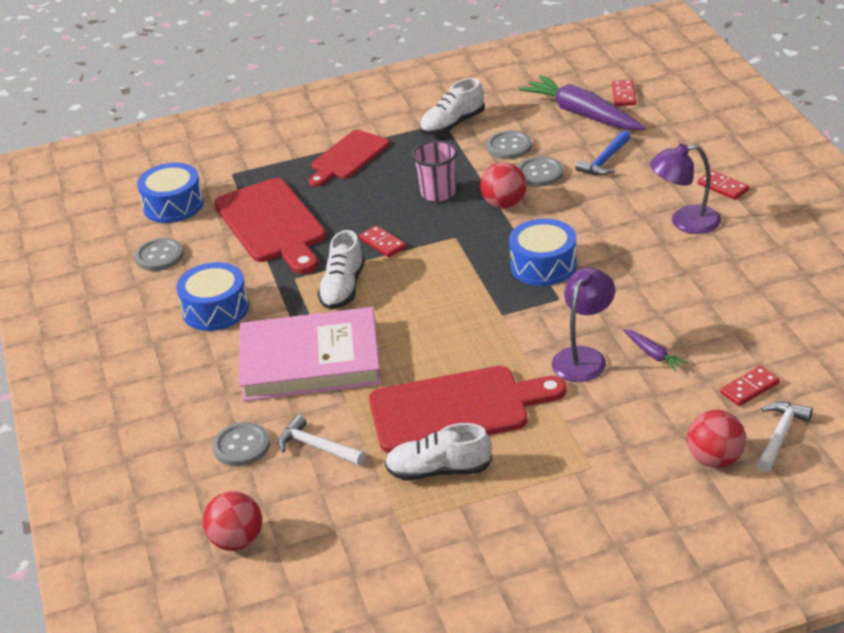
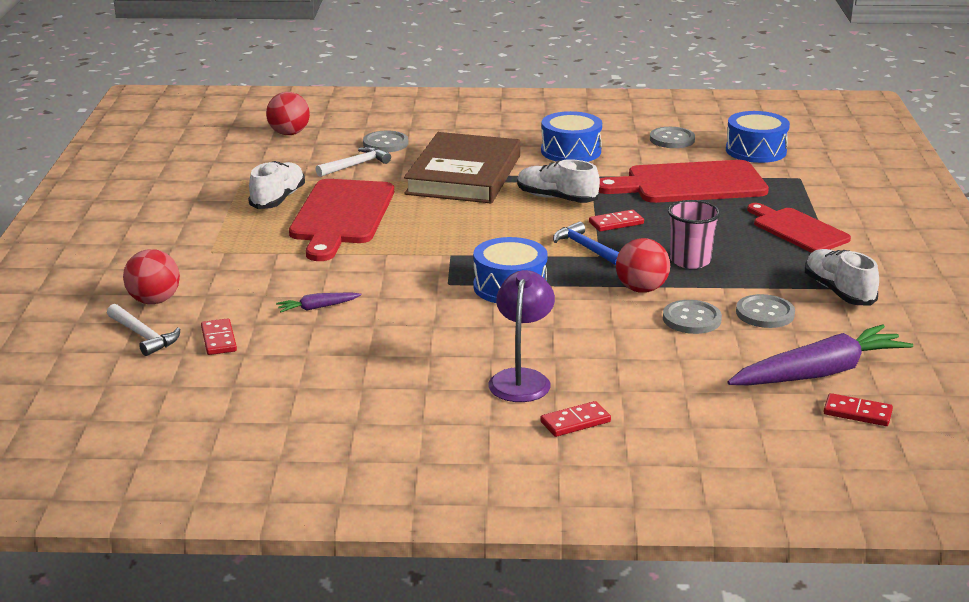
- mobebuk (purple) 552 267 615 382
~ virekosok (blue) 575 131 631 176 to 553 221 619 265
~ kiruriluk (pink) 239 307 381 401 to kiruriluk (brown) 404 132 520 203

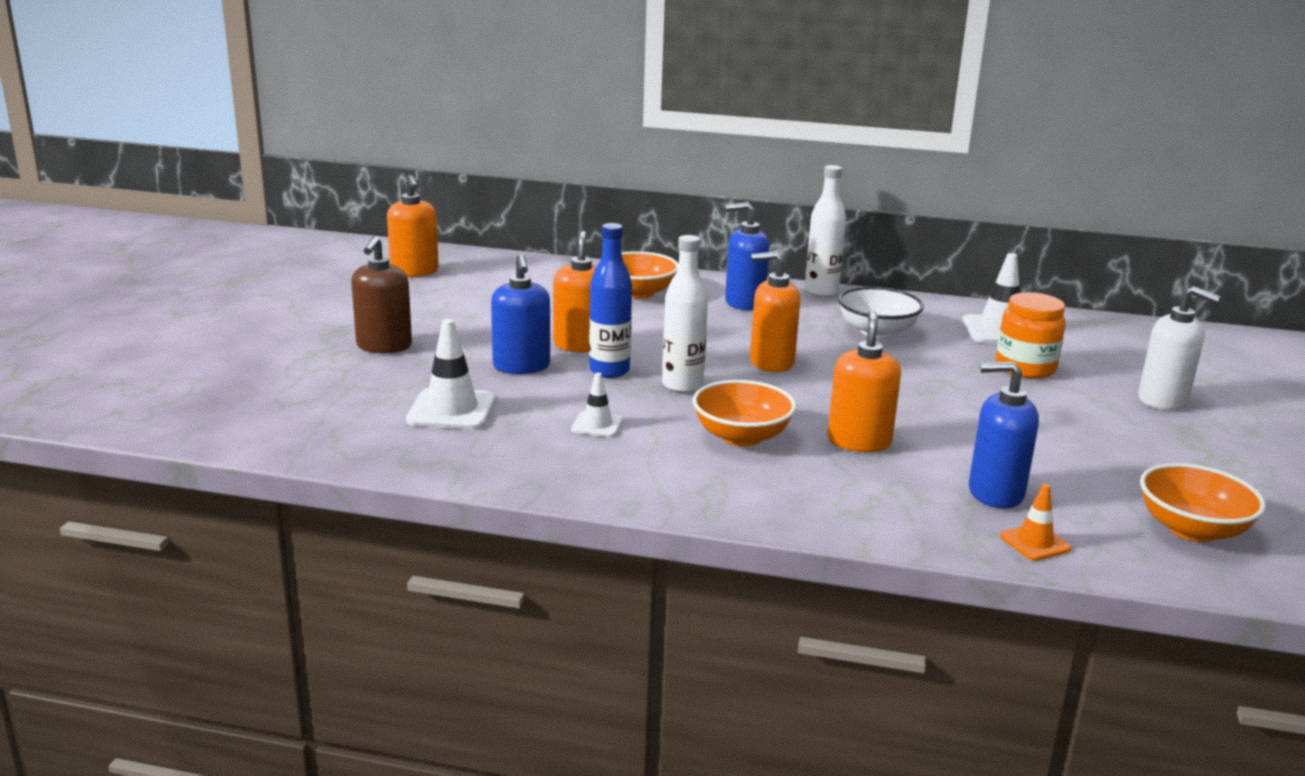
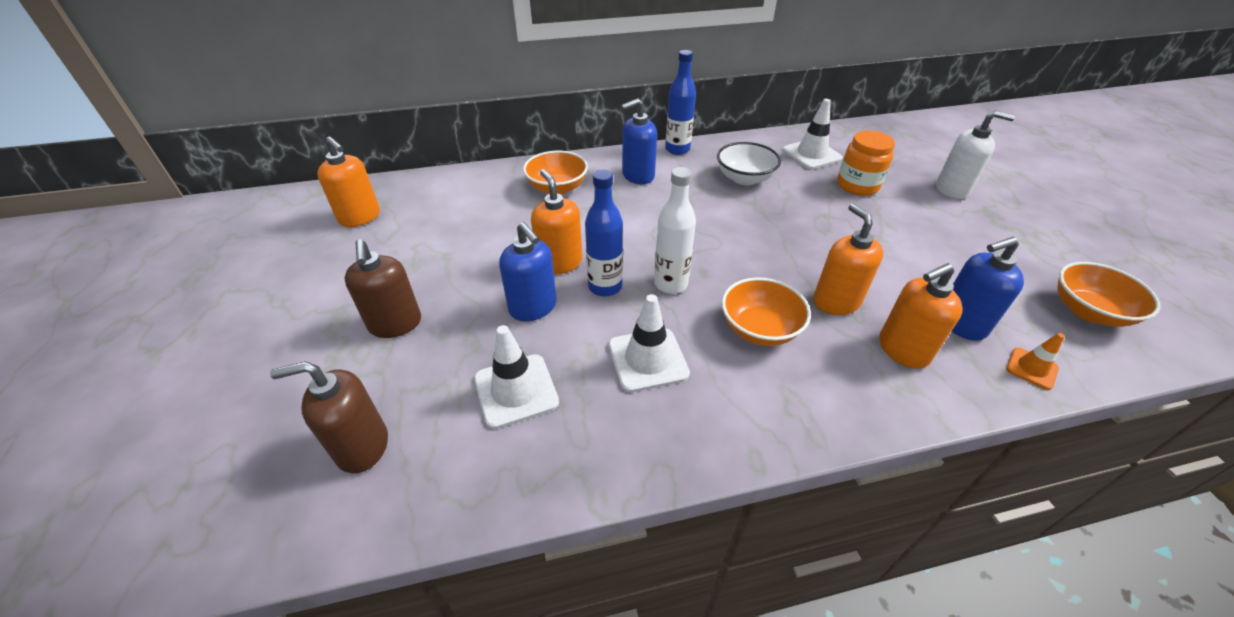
+ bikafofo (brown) 270 361 388 473
~ bikafofo (orange) 750 251 800 372 to 879 263 963 369
~ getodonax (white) 805 165 846 297 to getodonax (blue) 665 50 696 155
~ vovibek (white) 571 373 623 437 = 608 294 690 392 x1.74

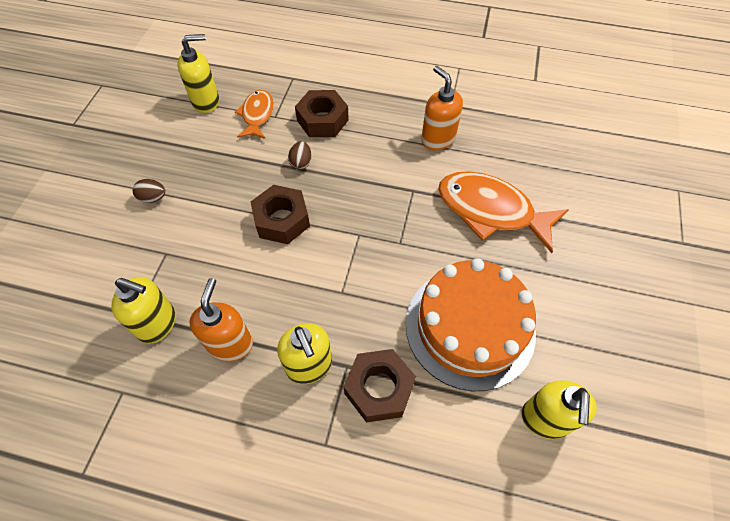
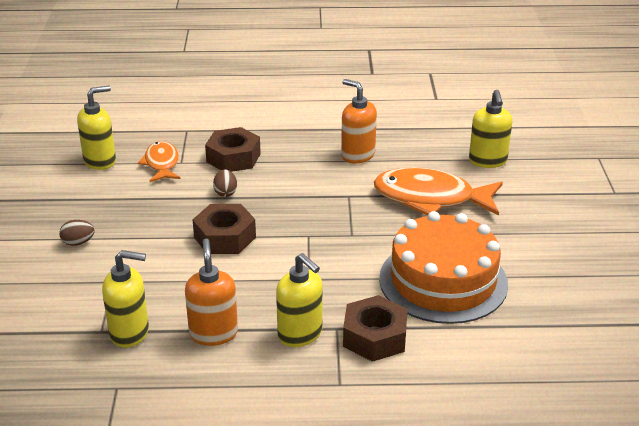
~ bikafofo (yellow) 521 380 597 439 to 469 90 512 168

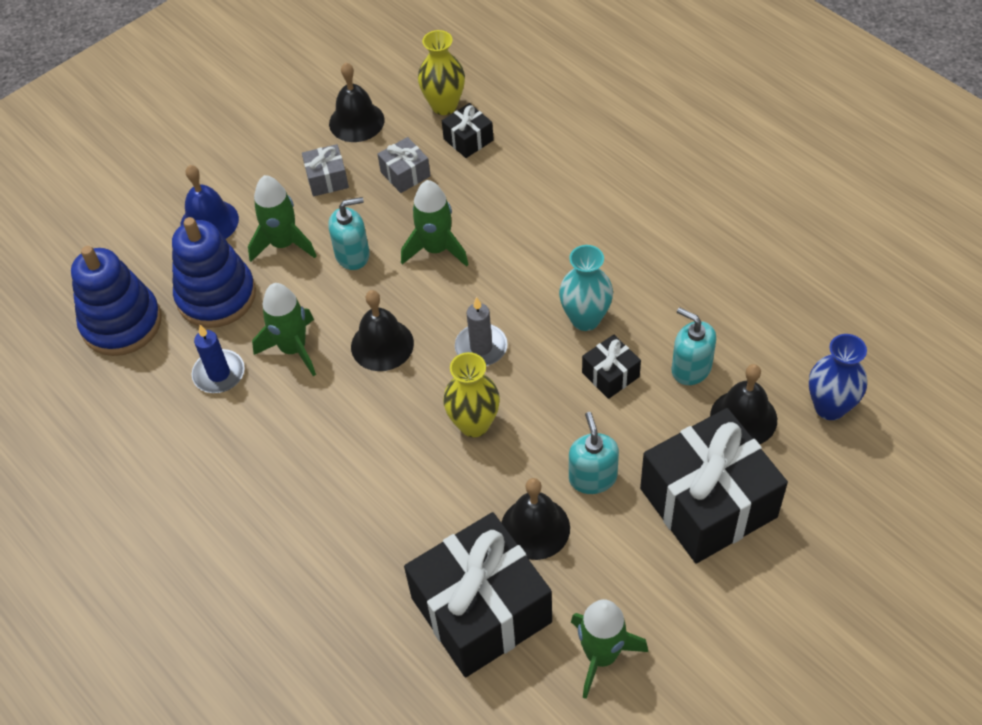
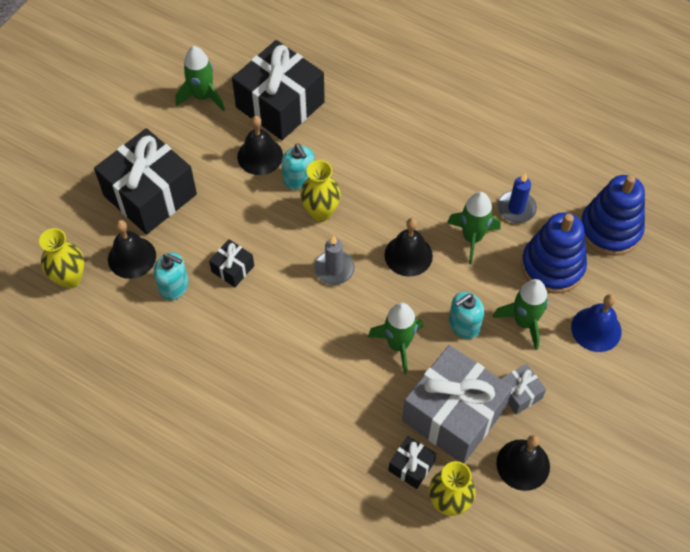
- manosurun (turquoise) 559 245 613 331
~ bikafofo (turquoise) 569 412 619 494 to 282 143 315 190
~ manosurun (blue) 809 334 867 420 to manosurun (yellow) 39 228 84 289
~ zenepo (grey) 378 137 431 193 = 402 345 512 463 x2.25

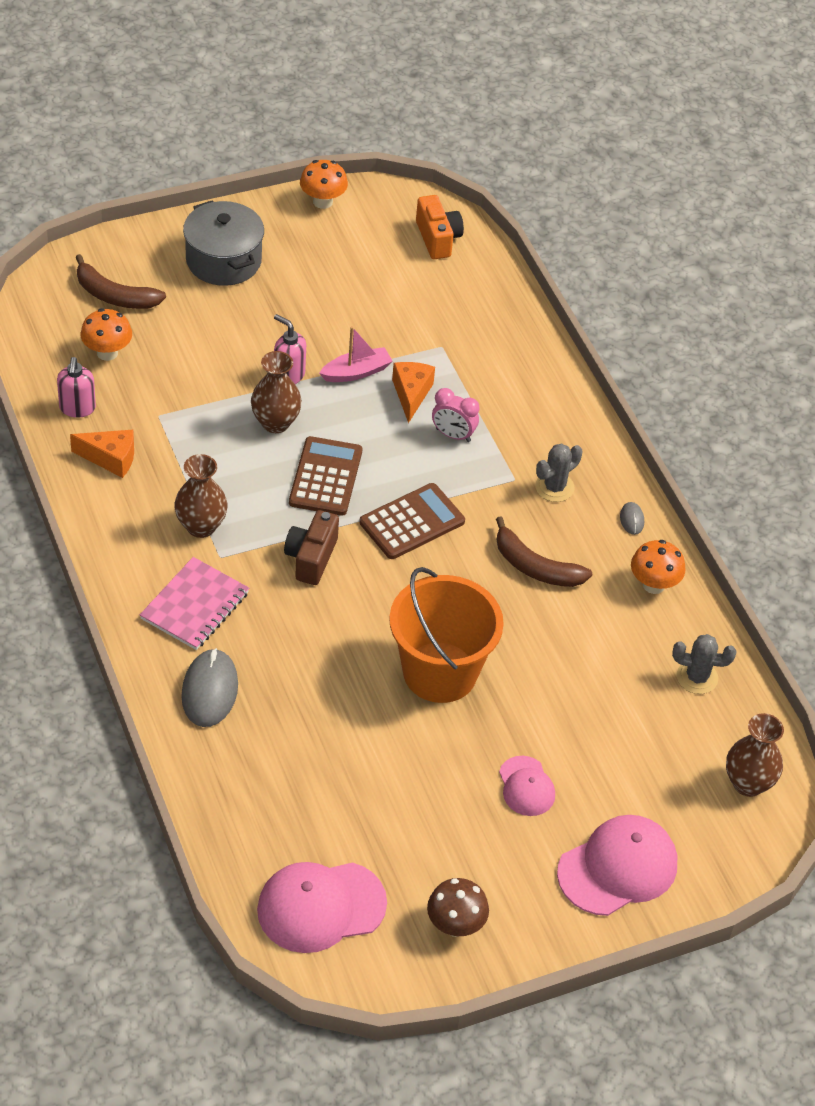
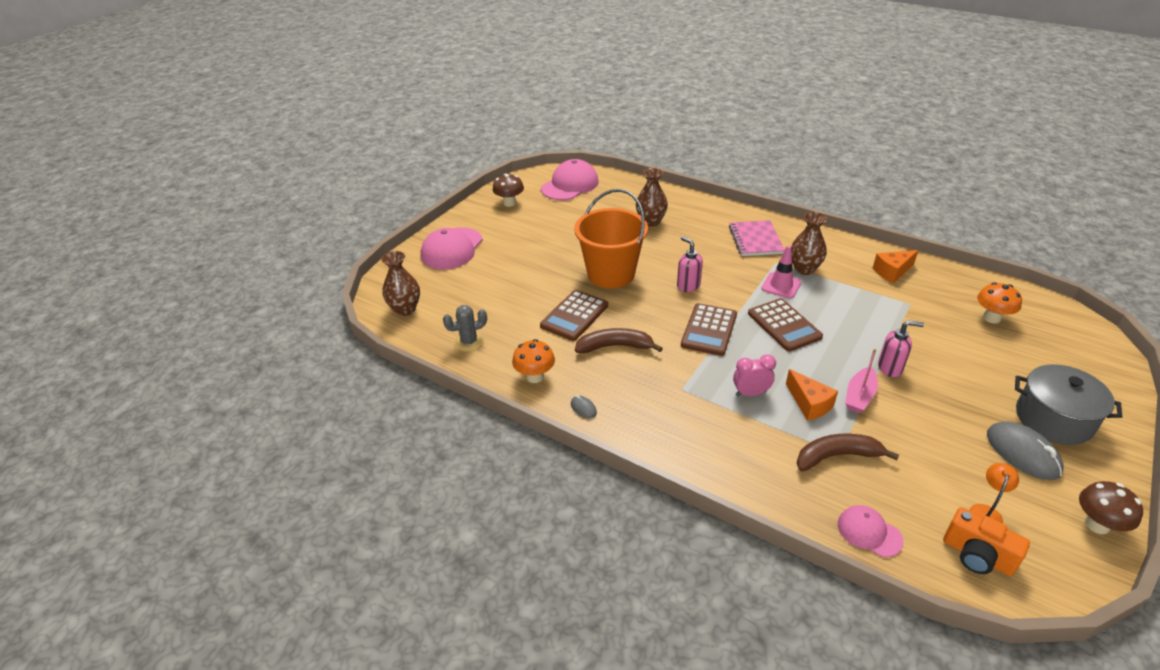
- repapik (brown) 284 510 339 585
- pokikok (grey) 535 444 582 502
+ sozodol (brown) 540 290 608 341
+ vovibek (pink) 761 245 801 299
+ mobebuk (orange) 969 463 1019 523
~ bikafofo (pink) 57 357 96 418 to 677 236 703 292
~ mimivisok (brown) 76 254 166 309 to 797 434 899 472
~ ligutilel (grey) 181 648 238 727 to 987 421 1064 480
~ manosurun (brown) 251 351 302 433 to 636 168 668 227
~ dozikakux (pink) 499 756 555 816 to 838 505 903 557
~ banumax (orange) 300 160 348 209 to banumax (brown) 1079 481 1143 534

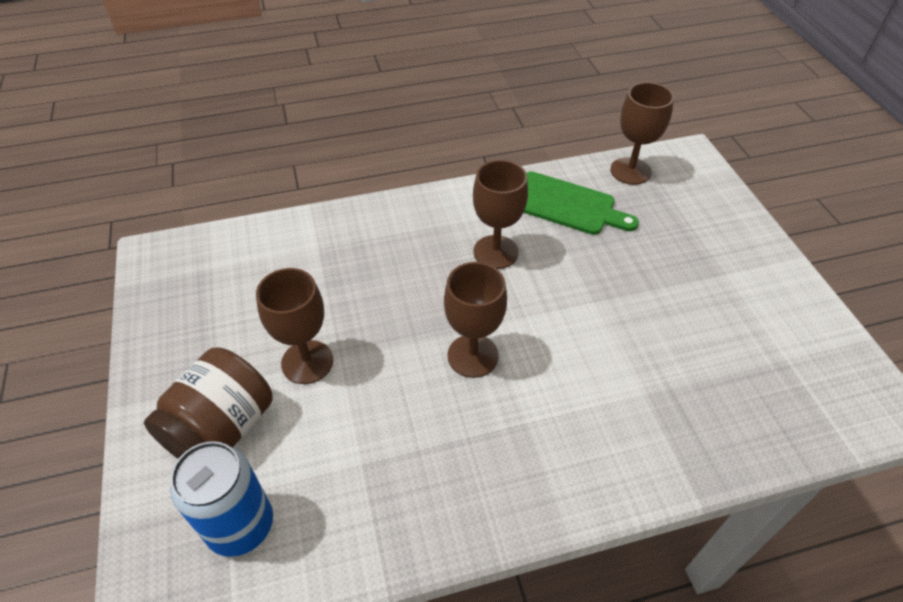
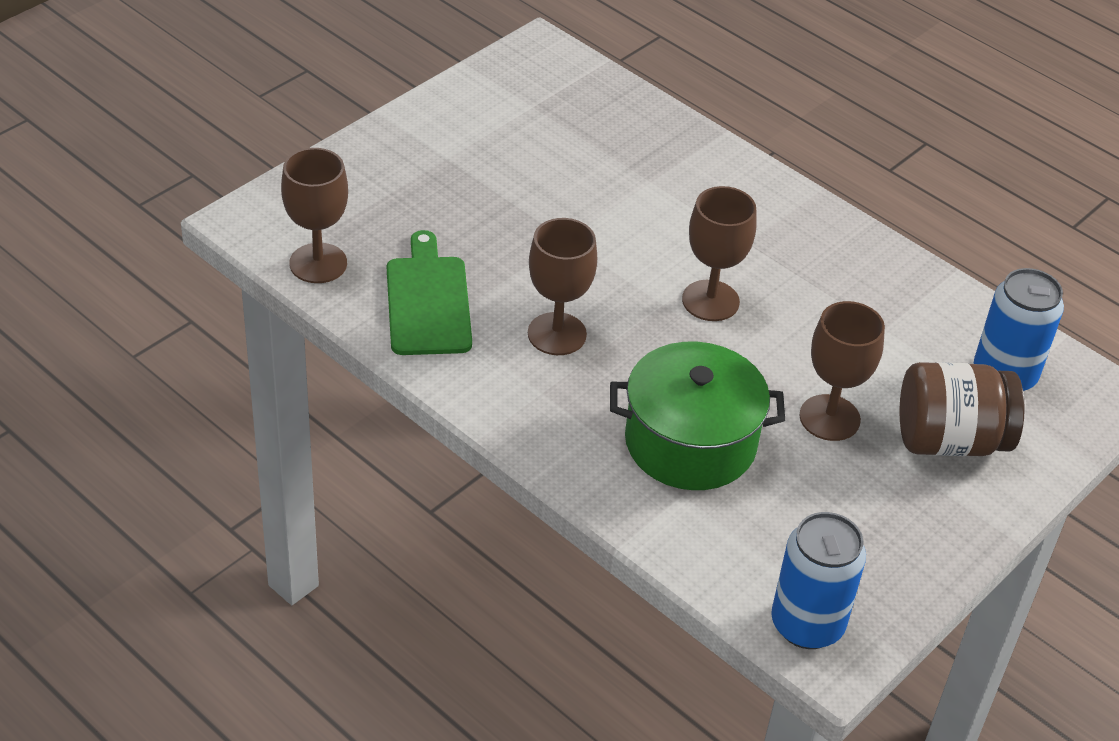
+ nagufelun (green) 610 342 785 490
+ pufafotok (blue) 771 512 866 649

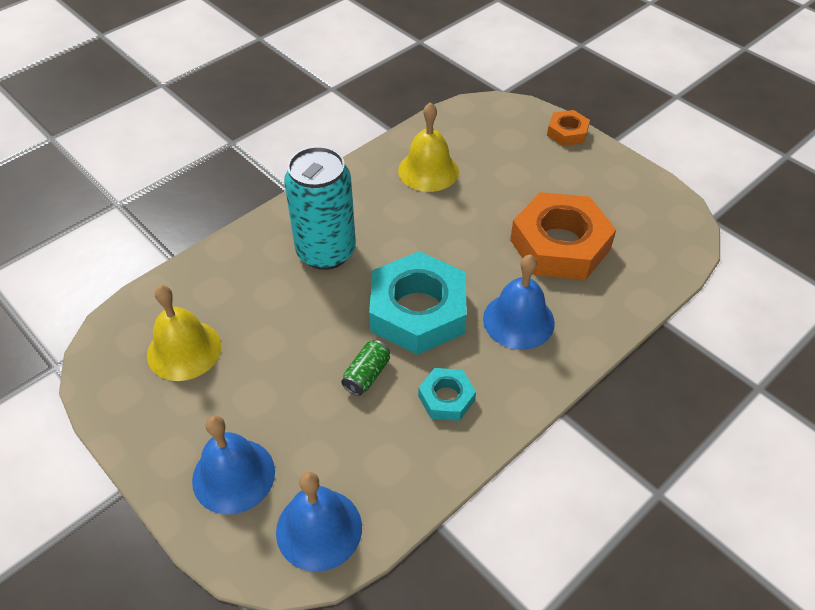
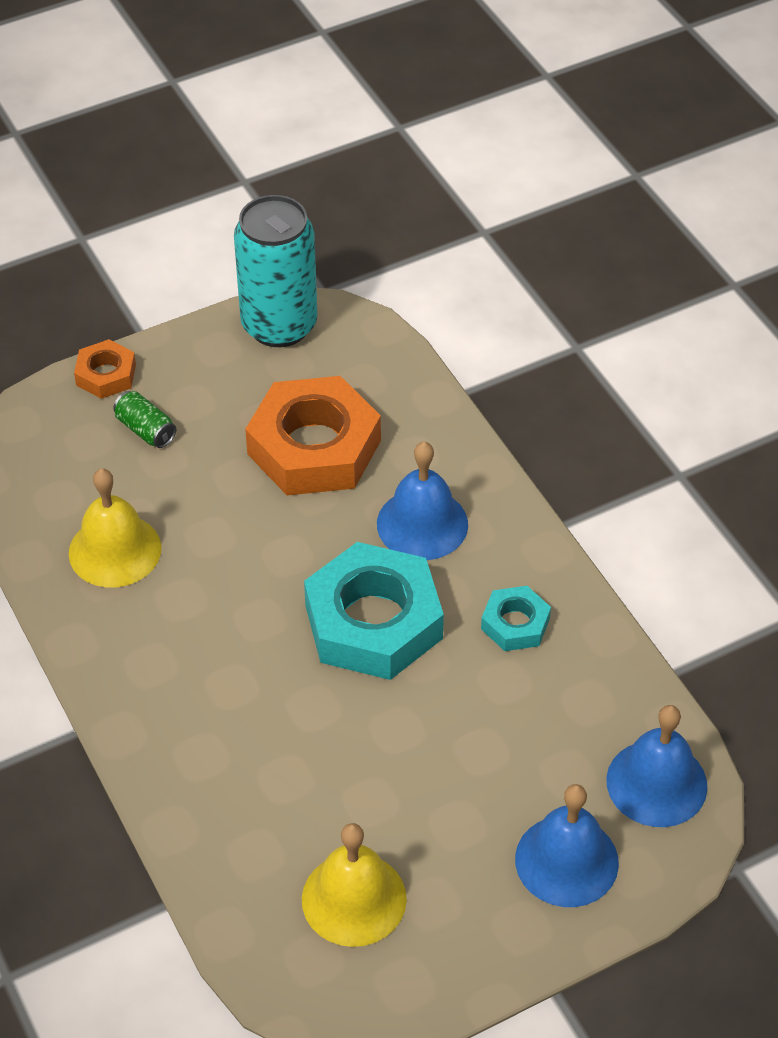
~ pufafotok (turquoise) 284 146 356 270 to 234 195 317 347
~ pufafotok (green) 341 340 390 396 to 113 391 176 448

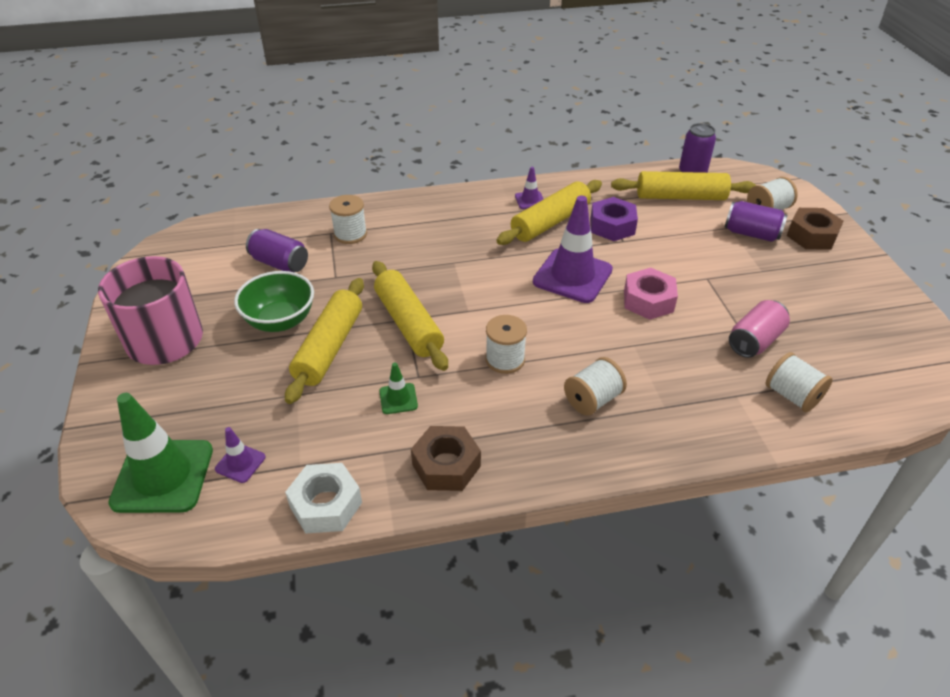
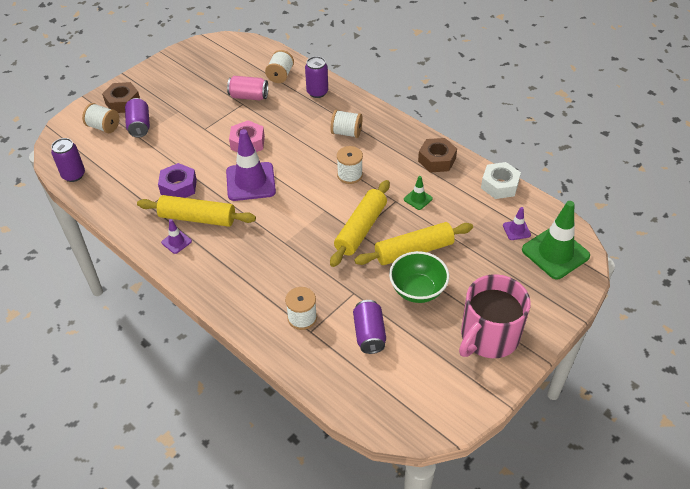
- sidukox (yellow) 611 171 756 200
+ pufafotok (purple) 305 56 328 98

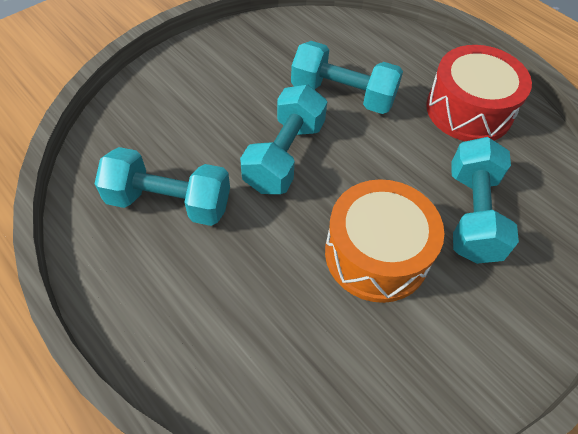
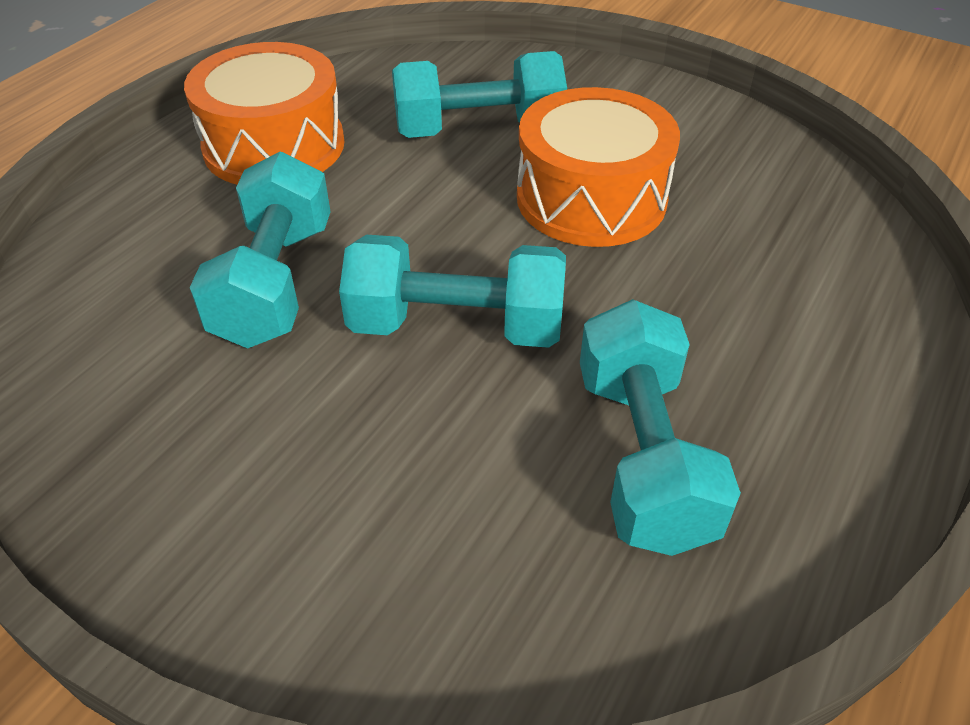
~ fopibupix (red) 426 45 532 141 to fopibupix (orange) 184 42 345 185

